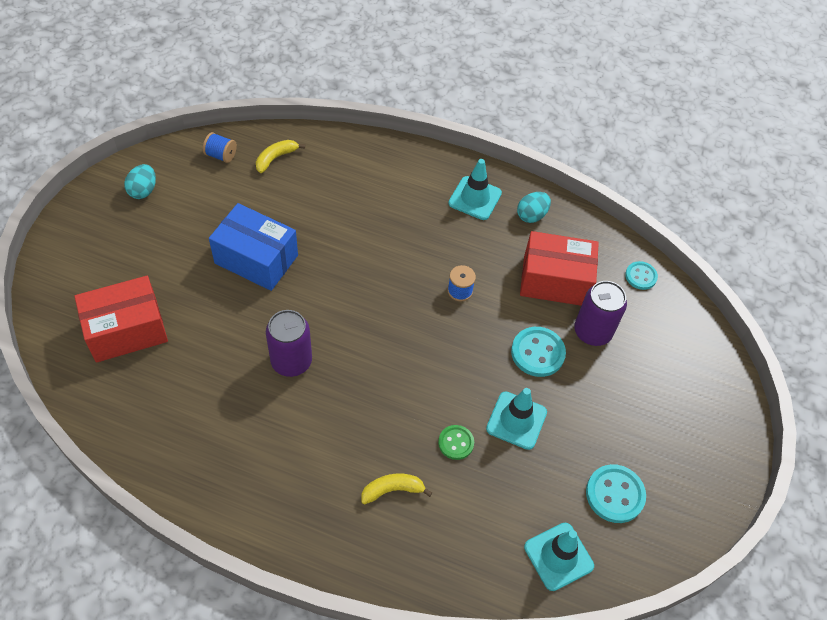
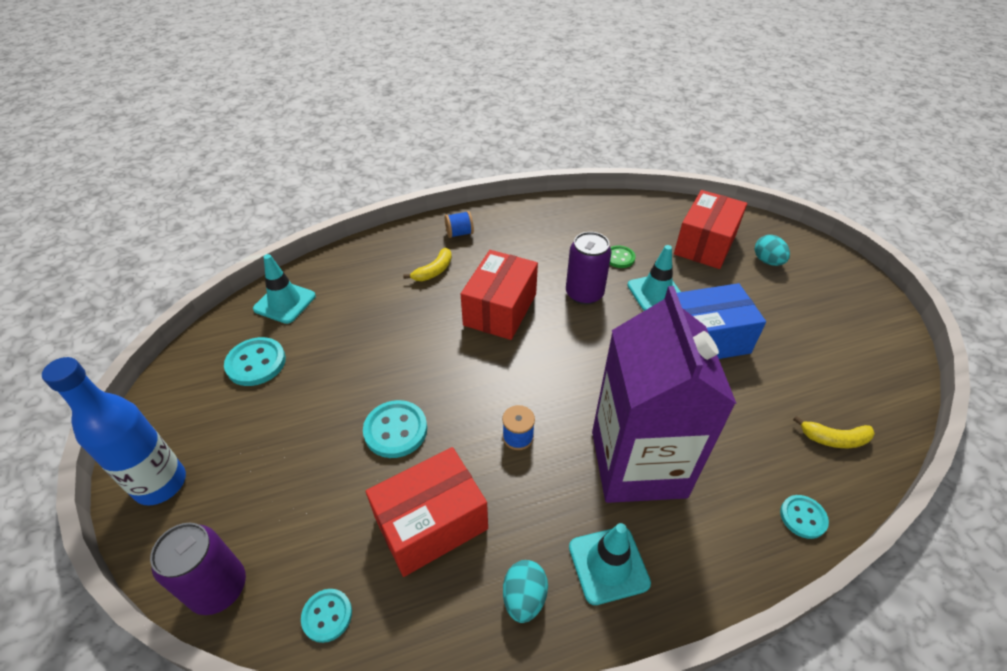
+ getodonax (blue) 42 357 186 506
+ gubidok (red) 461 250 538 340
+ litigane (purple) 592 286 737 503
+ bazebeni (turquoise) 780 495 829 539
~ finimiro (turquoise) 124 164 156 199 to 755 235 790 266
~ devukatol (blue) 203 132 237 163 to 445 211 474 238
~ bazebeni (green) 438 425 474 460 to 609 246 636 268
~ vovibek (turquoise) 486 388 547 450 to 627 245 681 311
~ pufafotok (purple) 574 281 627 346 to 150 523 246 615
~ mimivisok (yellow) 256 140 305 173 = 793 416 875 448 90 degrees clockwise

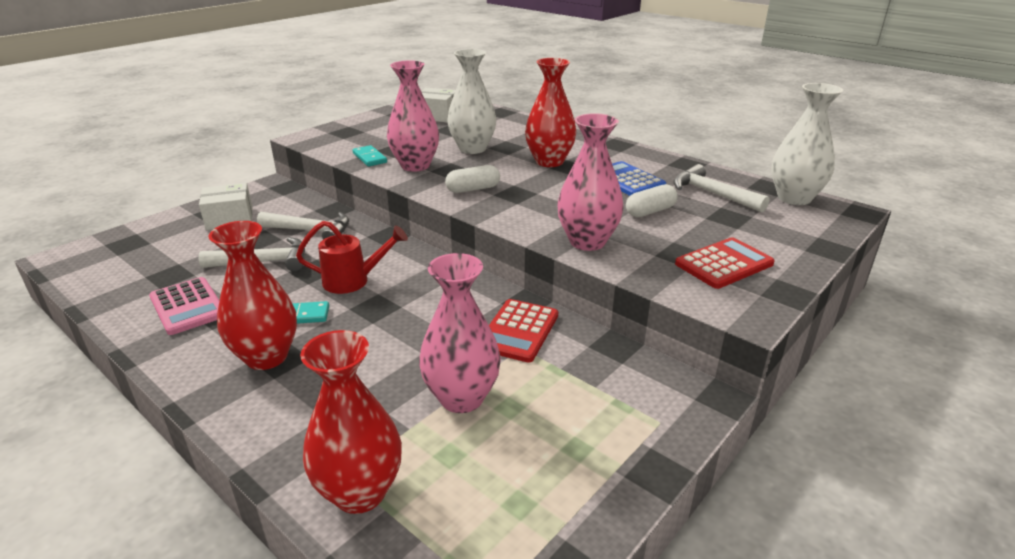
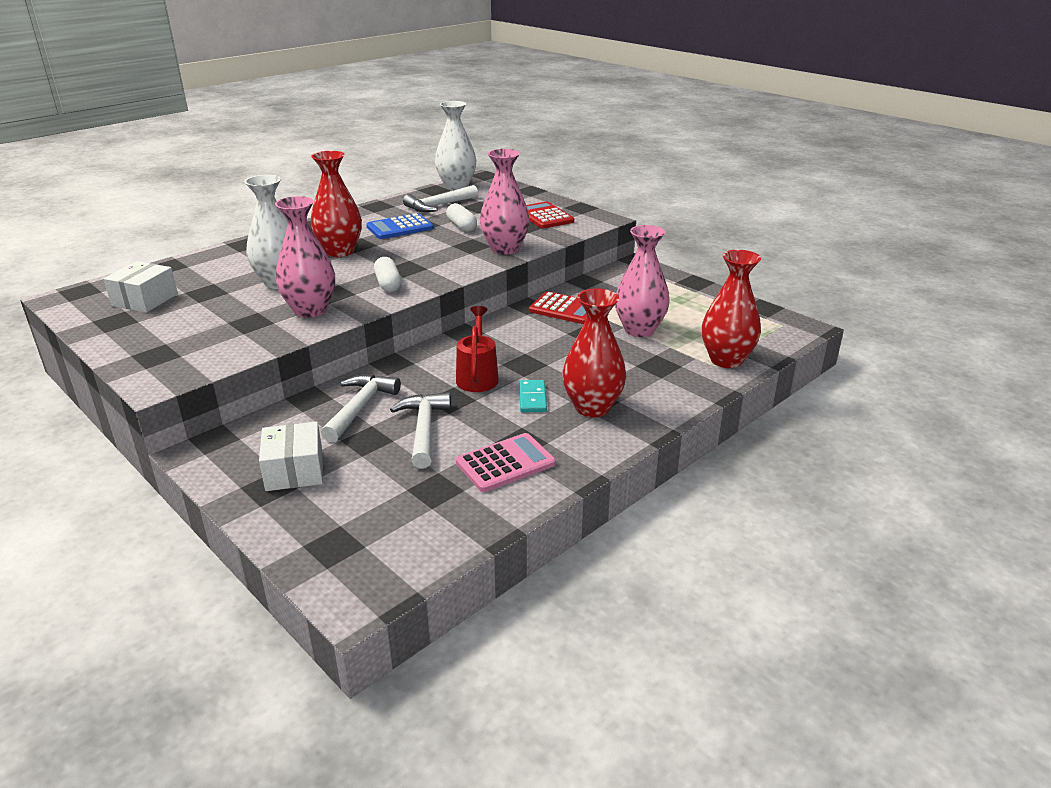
- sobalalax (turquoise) 353 145 387 166

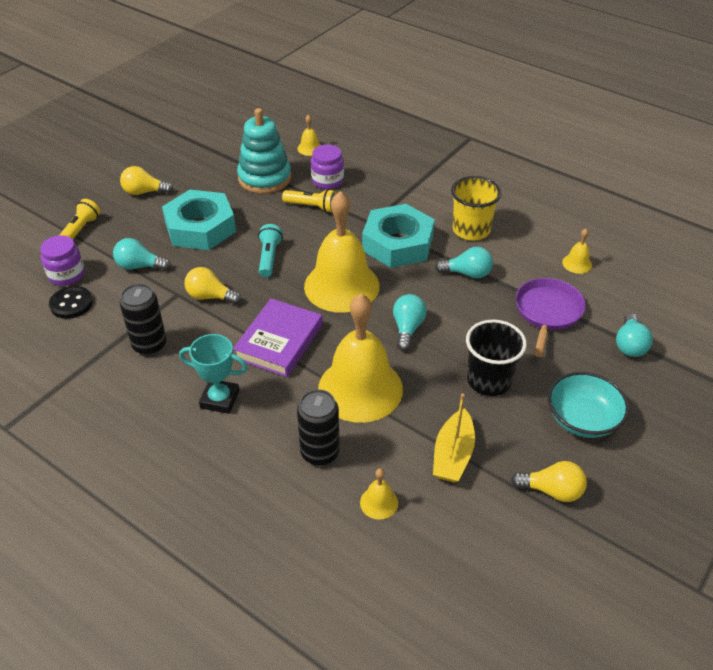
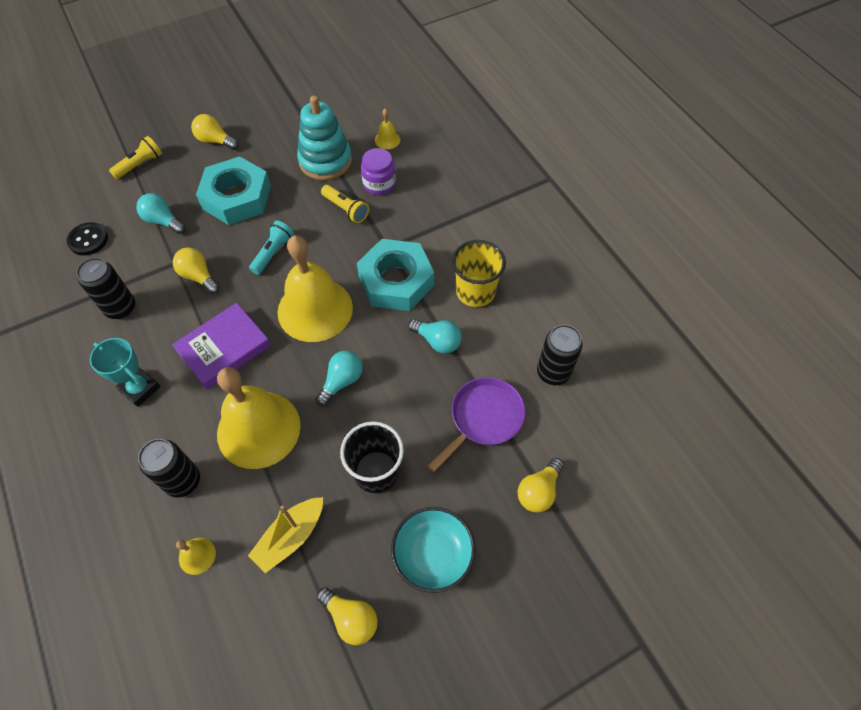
- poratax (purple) 40 235 85 286
~ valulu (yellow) 562 229 592 274 to pufafotok (black) 537 324 583 385
~ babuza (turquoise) 616 313 653 357 to babuza (yellow) 518 458 564 513

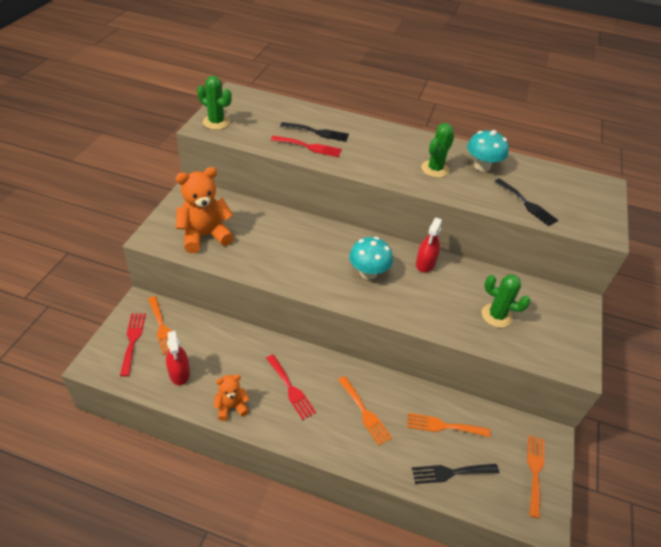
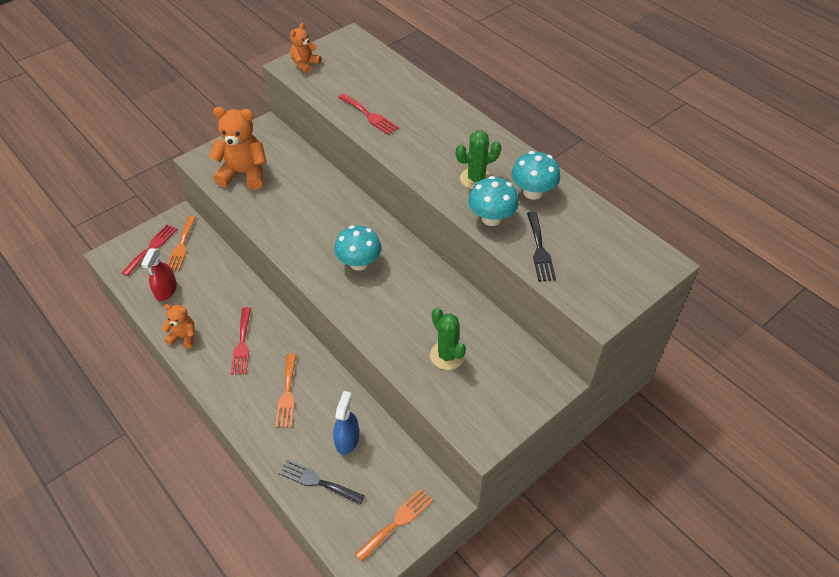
- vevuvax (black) 280 122 349 142
- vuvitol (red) 416 218 442 273
+ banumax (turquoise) 468 176 519 226
~ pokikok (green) 197 76 232 130 to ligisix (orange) 290 23 321 74
~ vevuvax (orange) 407 413 490 437 to vuvitol (blue) 333 391 359 455

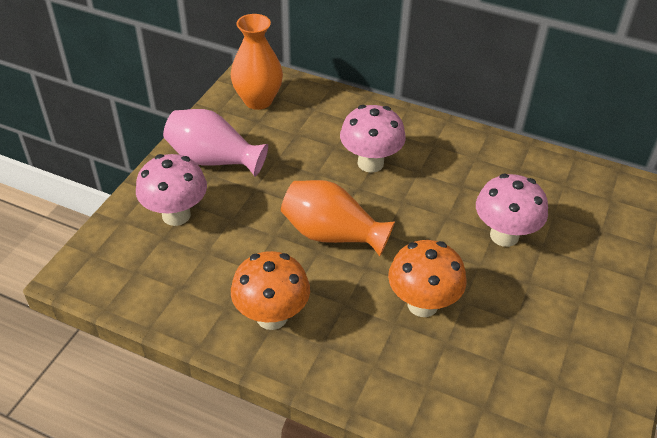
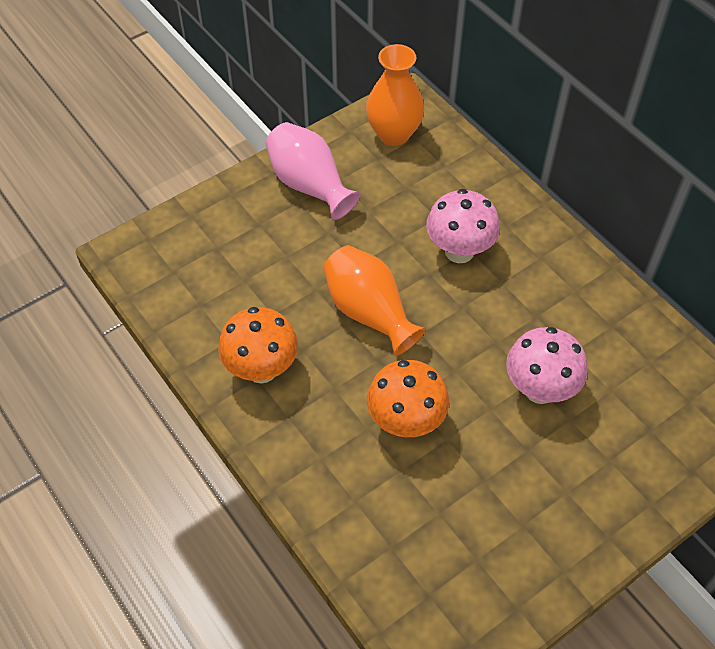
- banumax (pink) 136 154 207 226

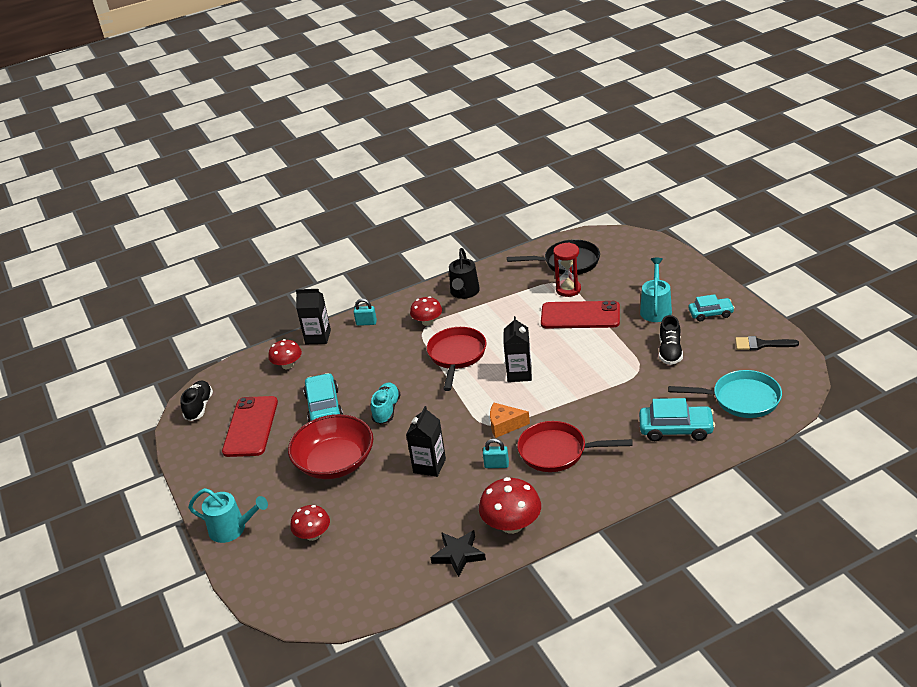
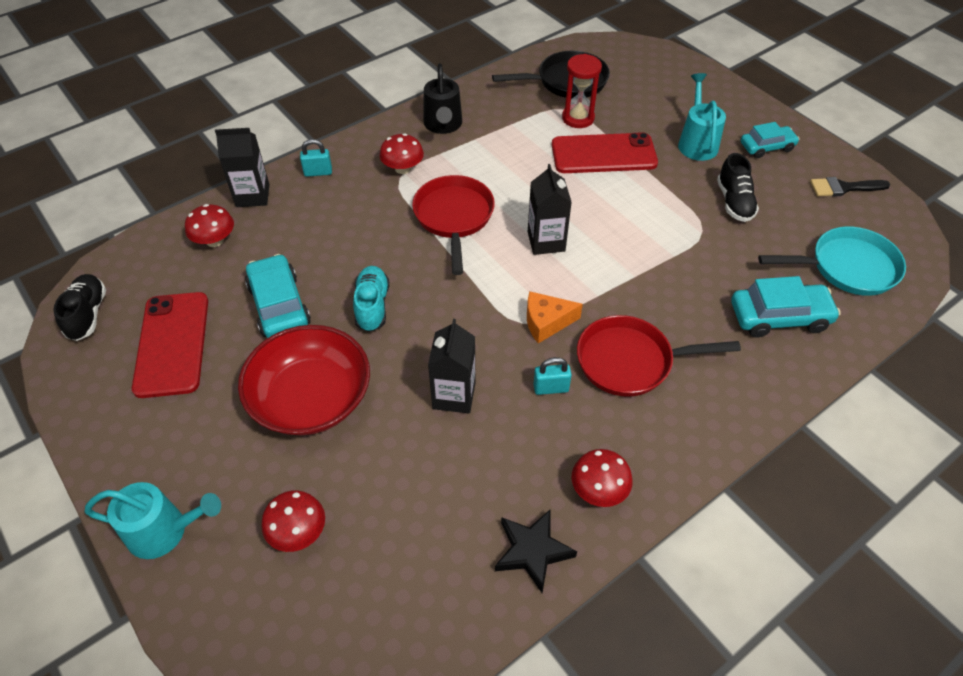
~ banumax (red) 479 477 541 534 = 572 449 633 507 x0.65

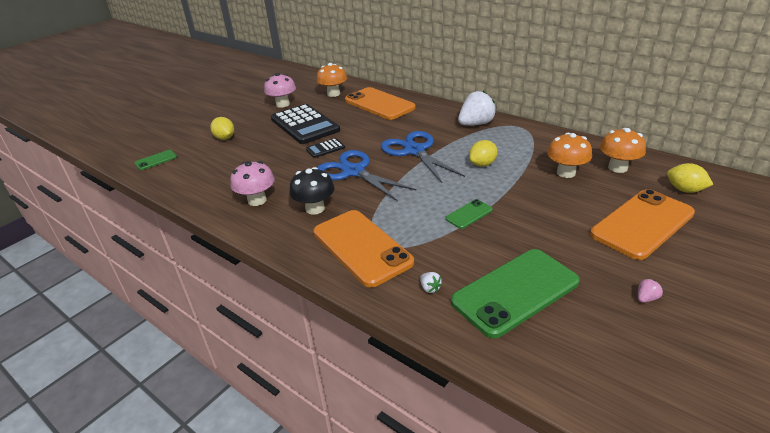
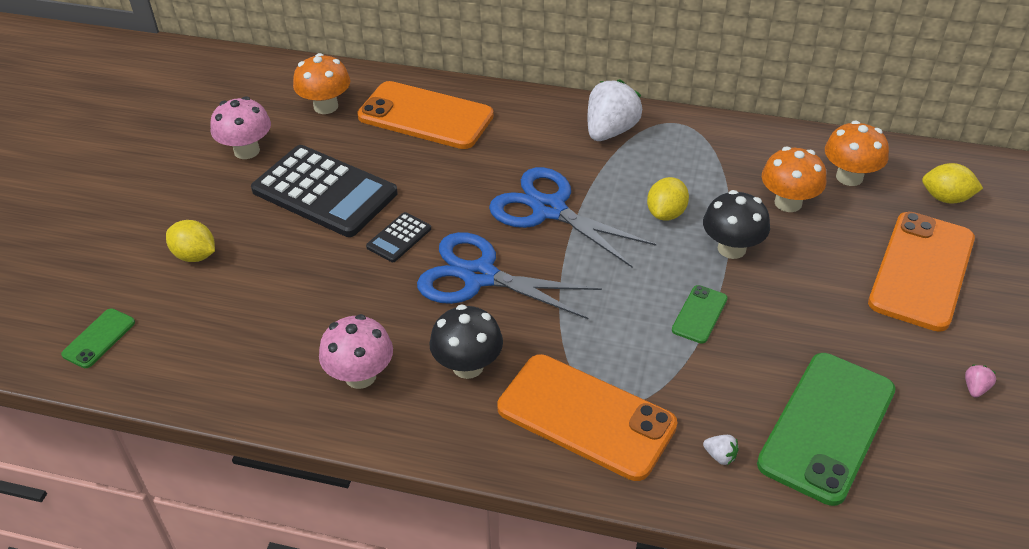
+ banumax (black) 703 190 770 259

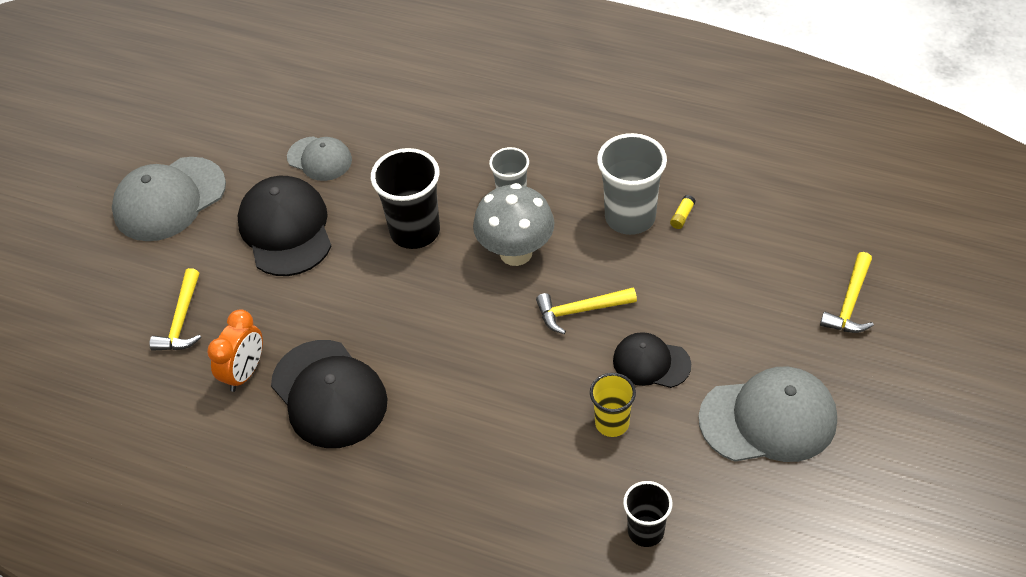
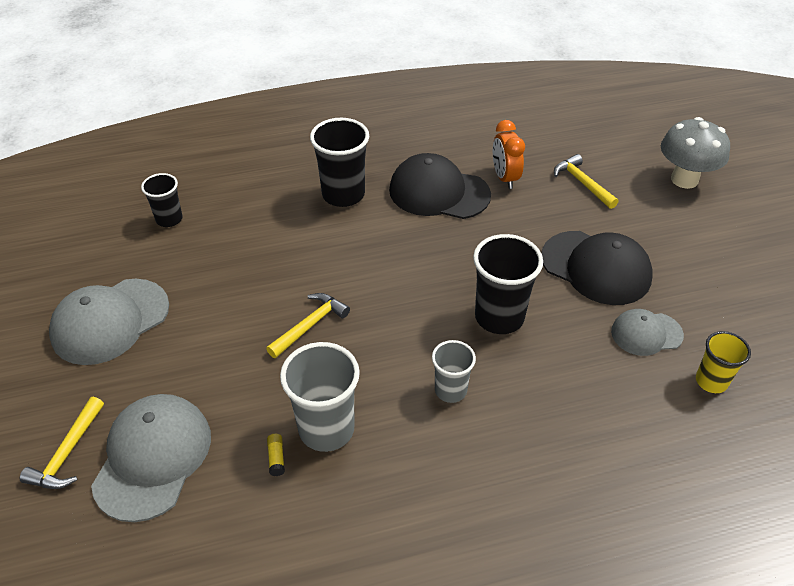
- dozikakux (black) 613 332 691 388
+ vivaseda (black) 310 118 369 207
~ dozikakux (grey) 112 157 226 241 to 91 394 211 522
~ banumax (grey) 473 183 554 266 to 661 117 730 189
~ vivaseda (yellow) 590 373 636 437 to 696 331 751 393
~ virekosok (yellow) 820 252 874 333 = 20 397 104 489 150 degrees counterclockwise

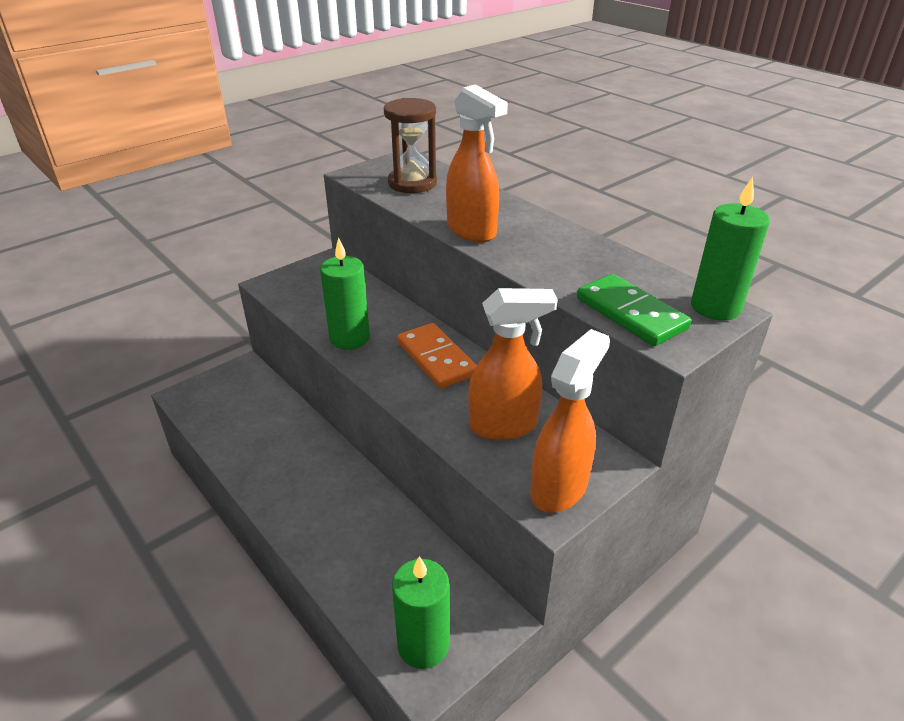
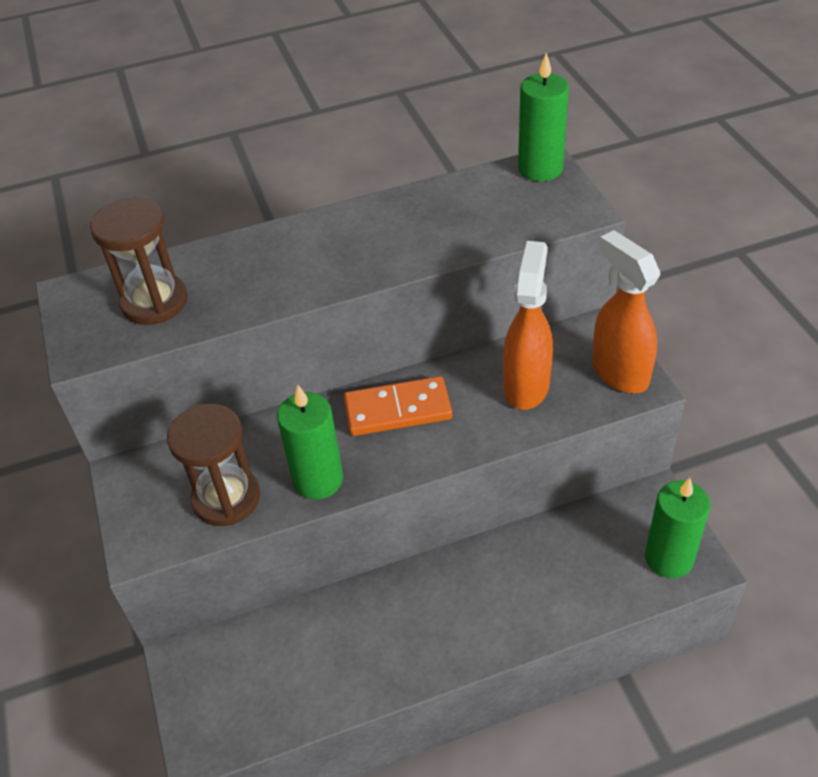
- vuvitol (orange) 446 84 508 242
- sobalalax (green) 577 274 691 346
+ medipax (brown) 167 404 260 526

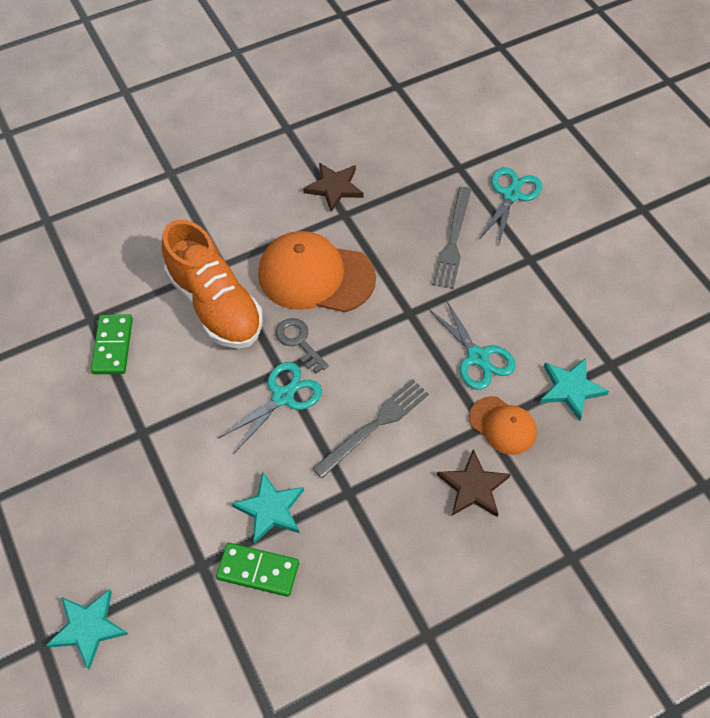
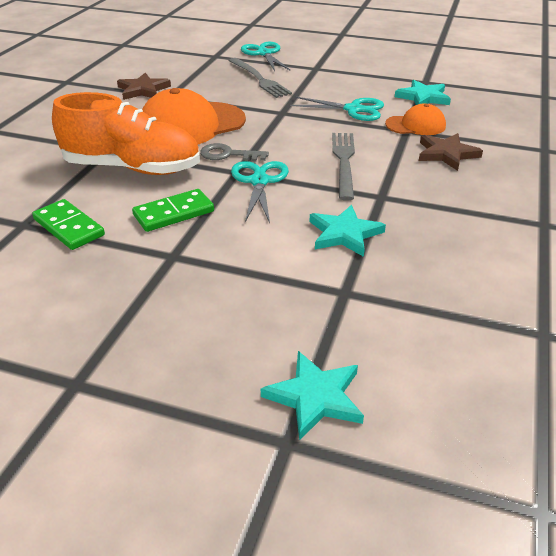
~ sobalalax (green) 216 543 299 597 to 132 189 214 232

